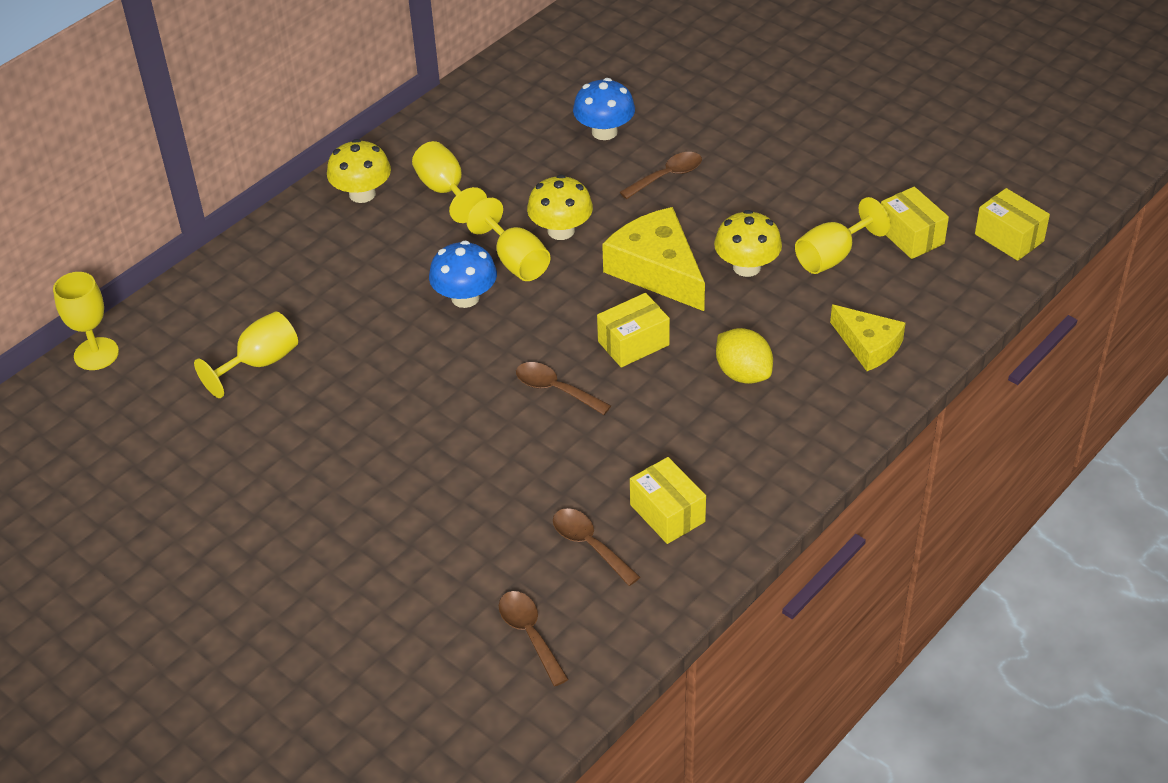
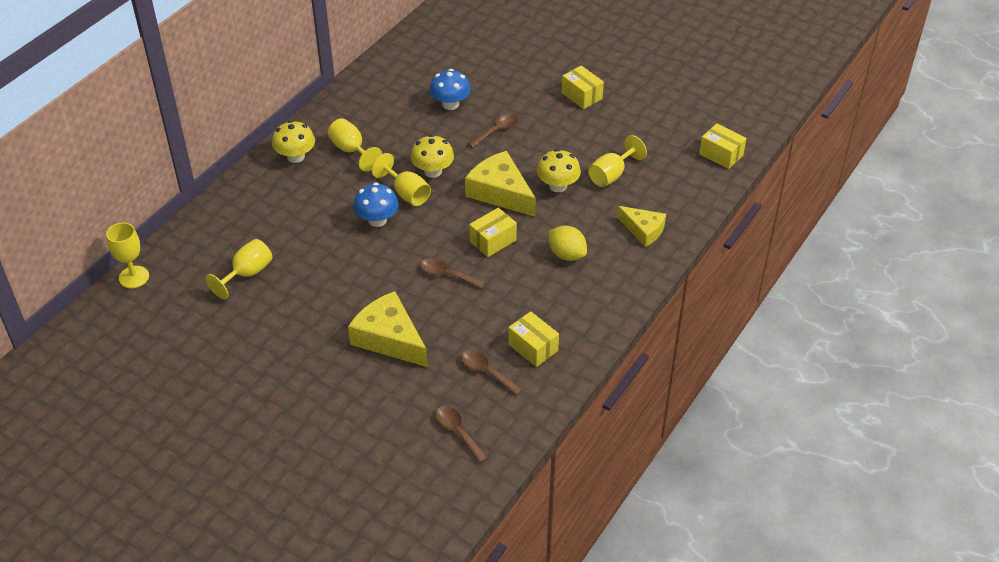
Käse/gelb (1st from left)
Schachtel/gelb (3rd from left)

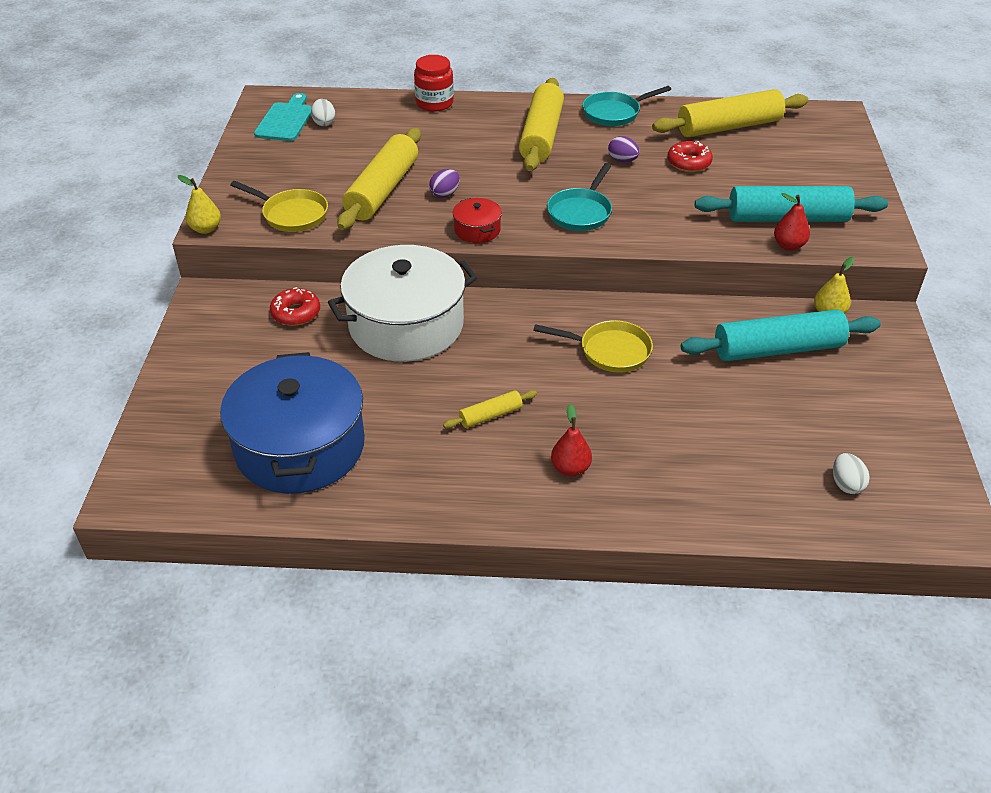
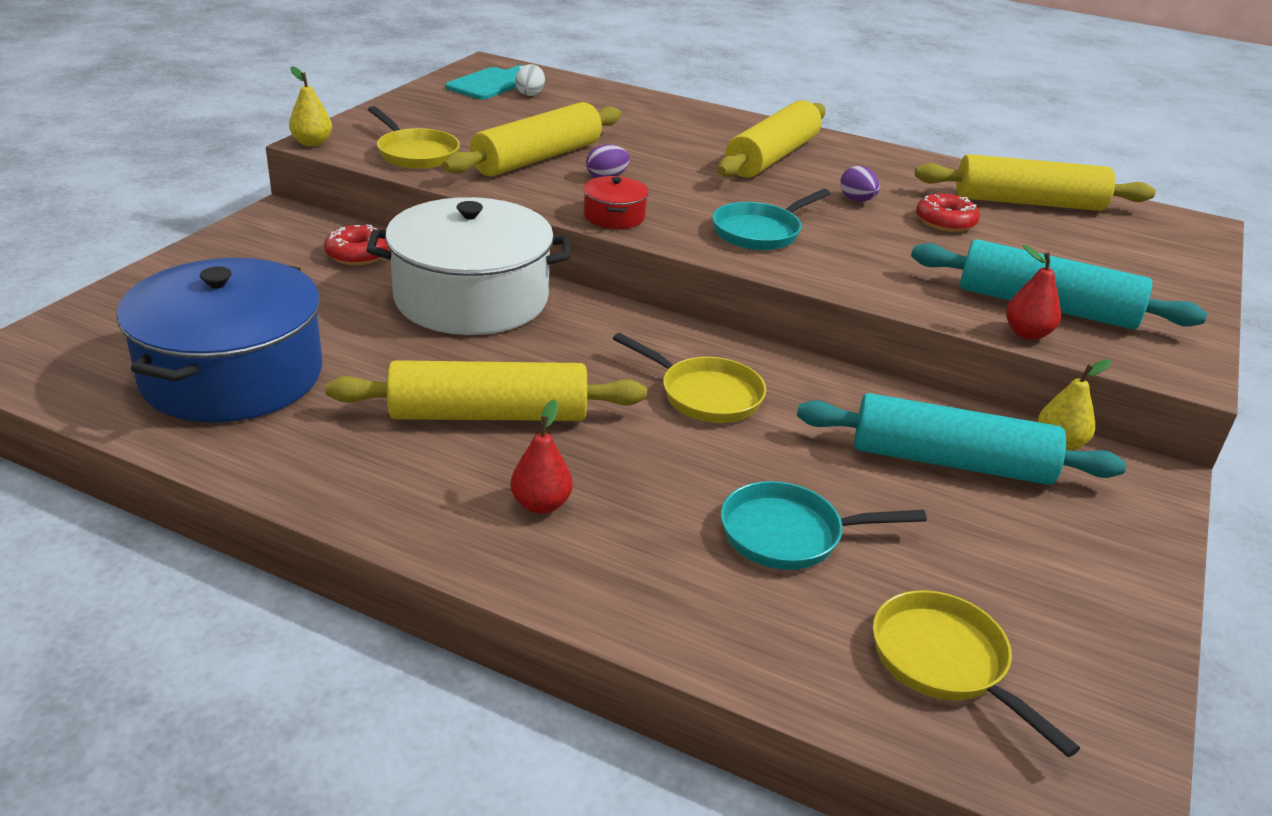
Nudelholz/gelb (1st from left)
Pfanne/türkis (2nd from left)
Pfanne/gelb (3rd from left)
Einmachglas/rot

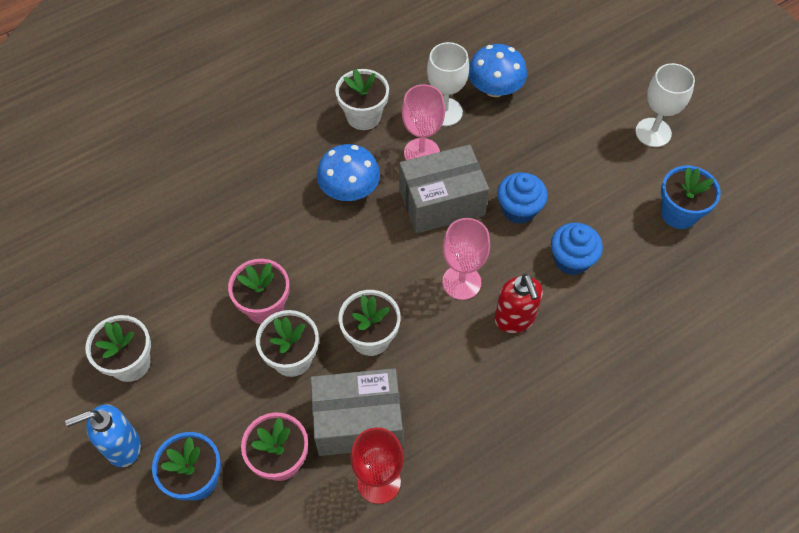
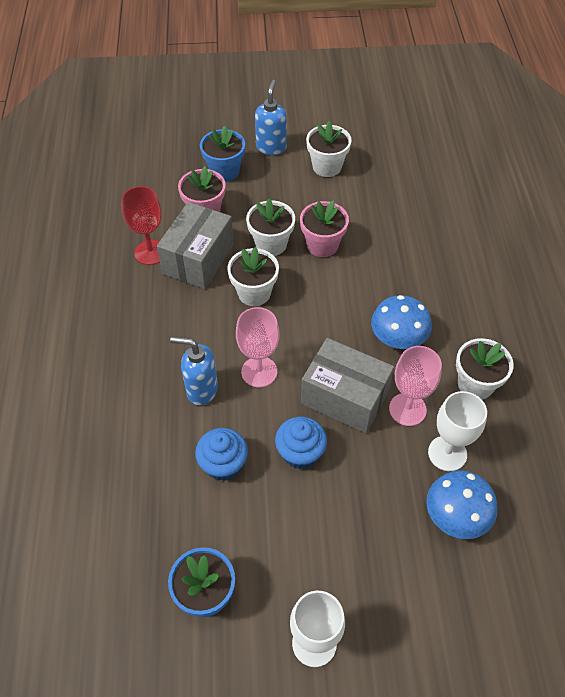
Seifenspender/blau (1st from left)
Schachtel/grau (2nd from left)

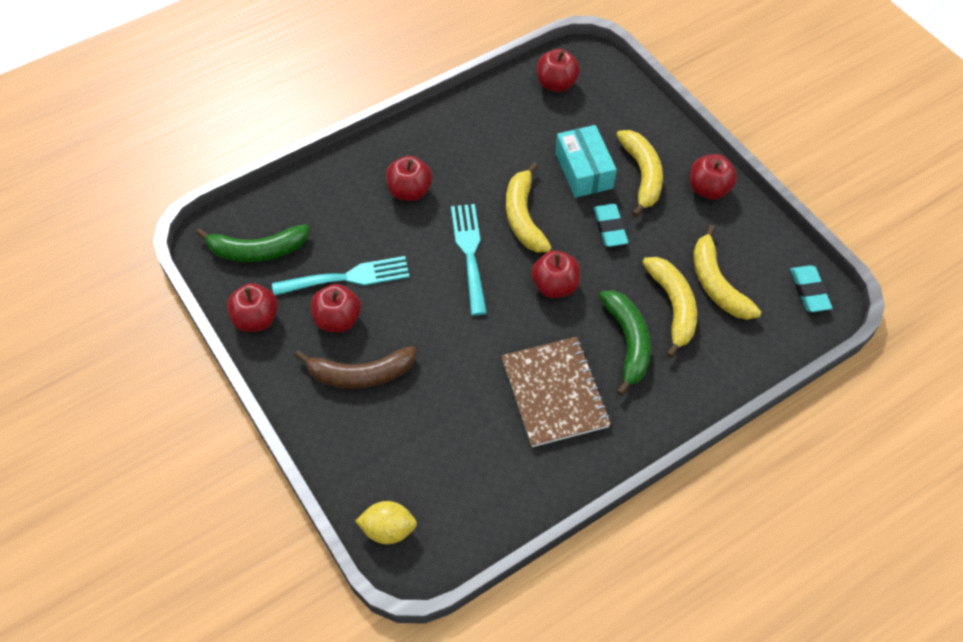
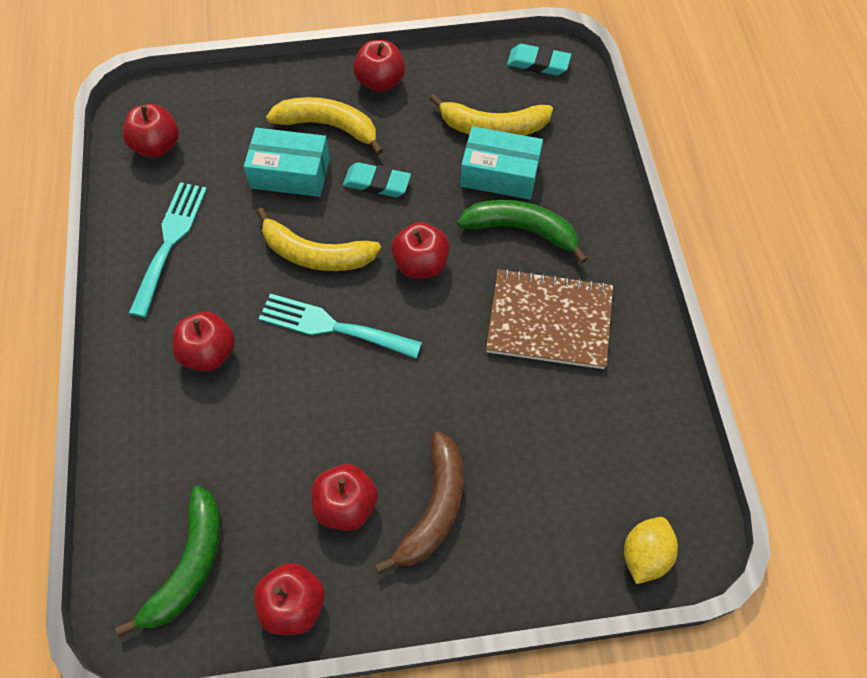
Gabel/türkis (1st from left)
Schachtel/türkis (2nd from left)

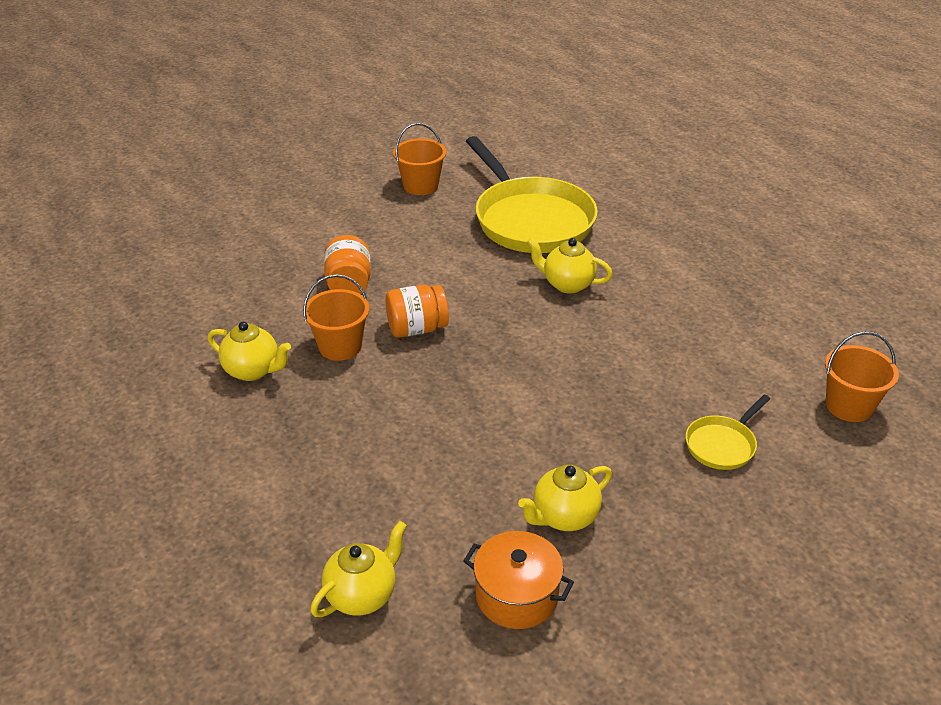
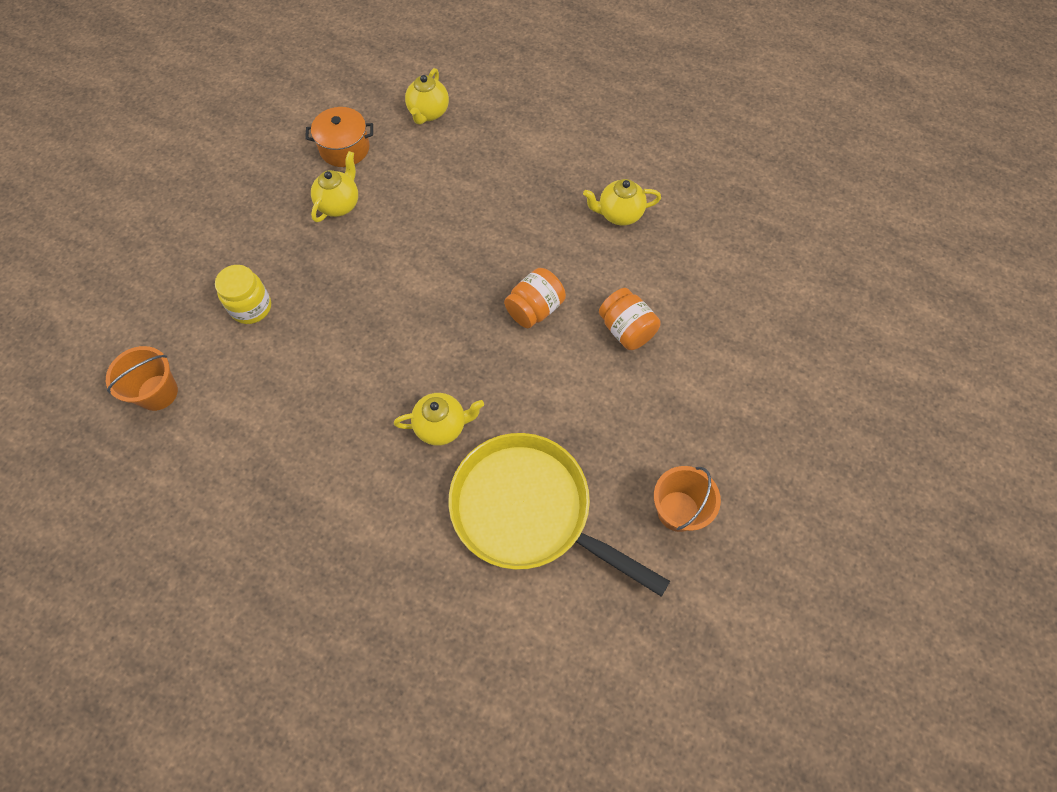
Einmachglas/gelb
Eimer/orange (1st from left in the first image)

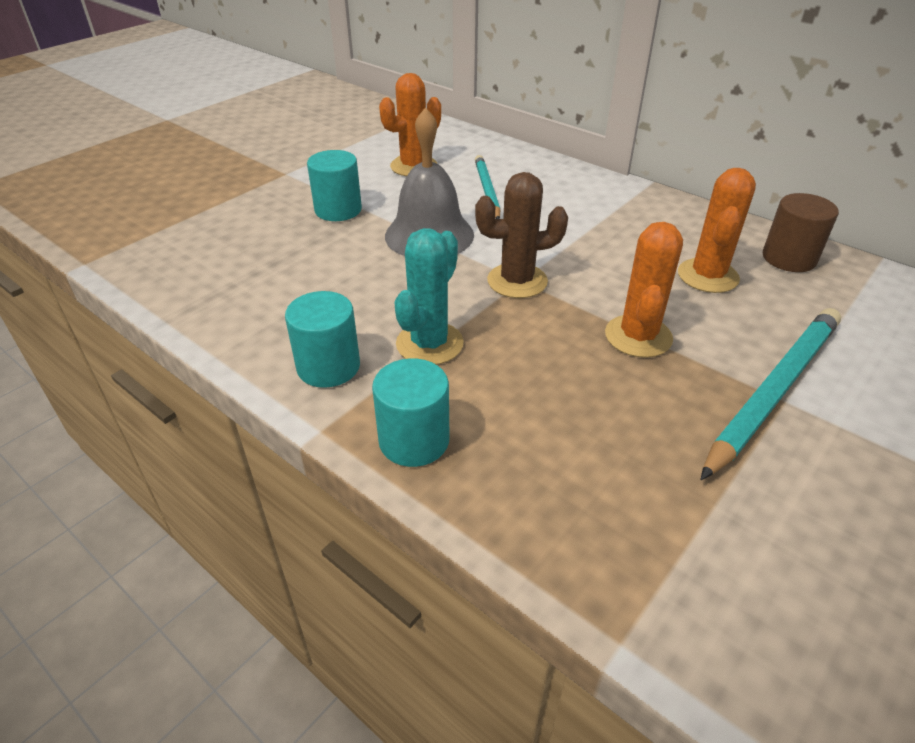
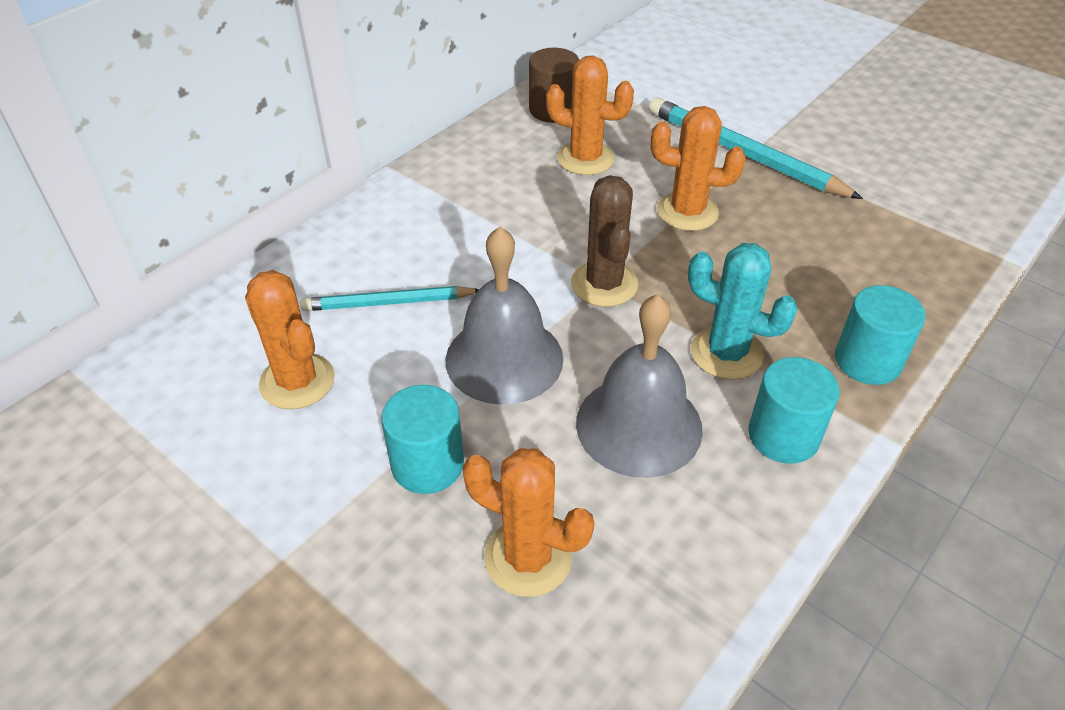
Kaktus/orange (2nd from left)
Glocke/grau (2nd from left)

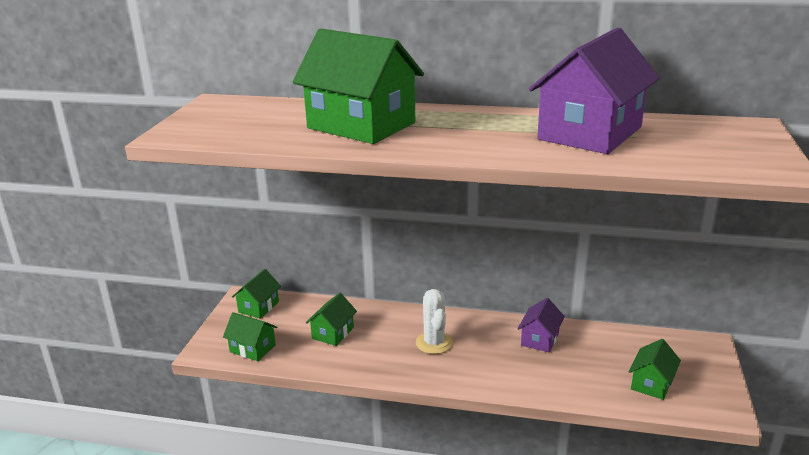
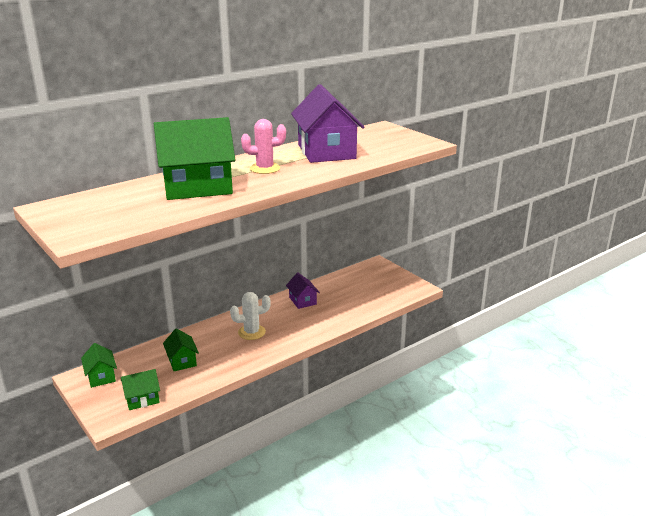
Kaktus/weiß
Kaktus/rosa
Haus/grün (5th from left in the first image)

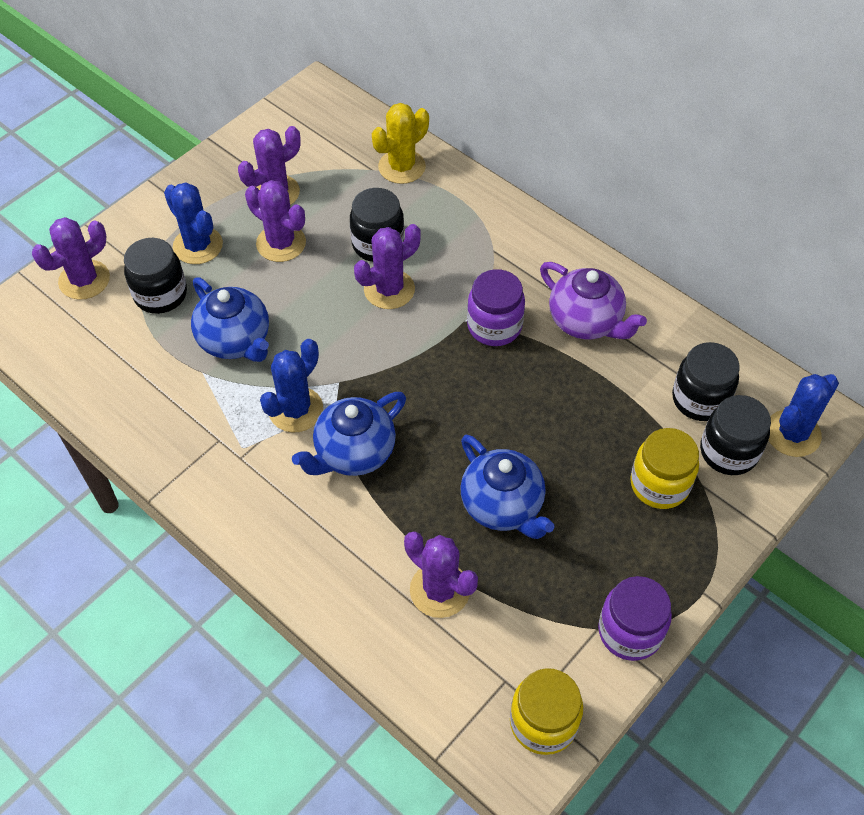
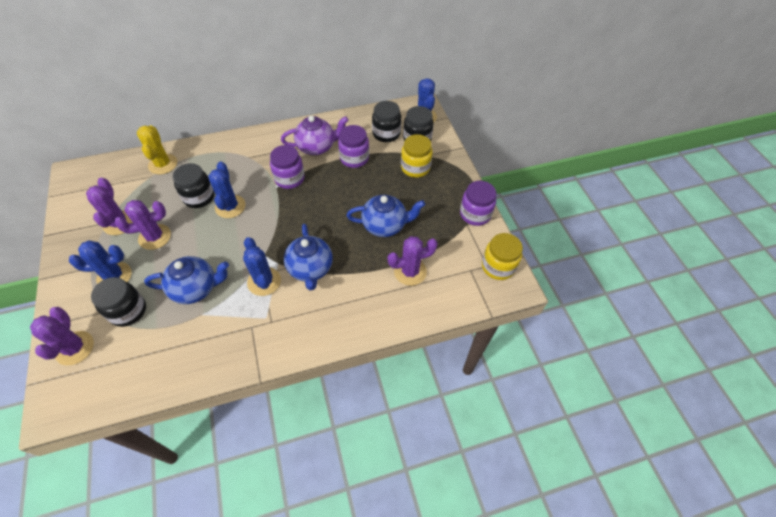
Kaktus/blau (2nd from left)
Einmachglas/lila (2nd from left)

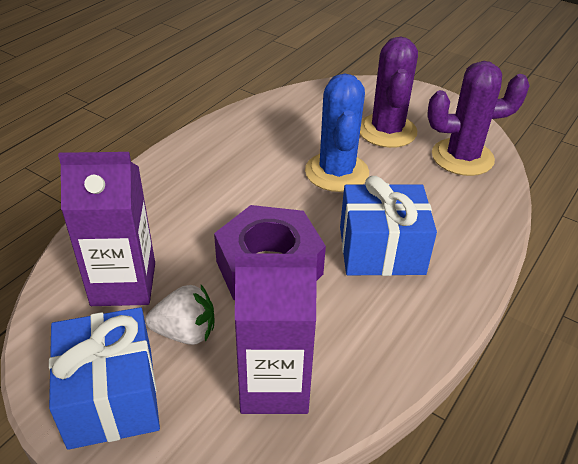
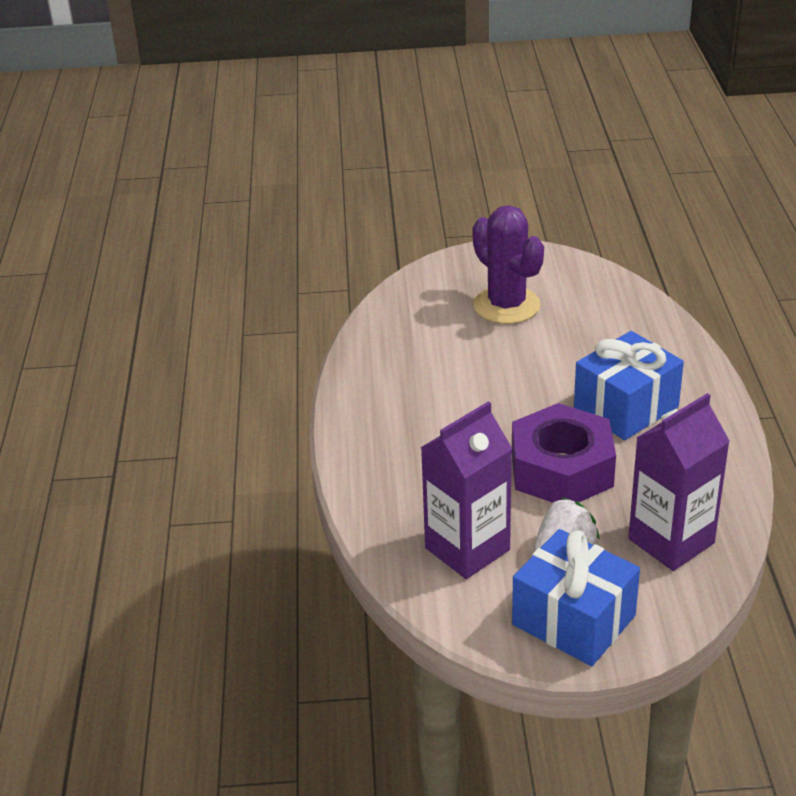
Kaktus/blau
Kaktus/lila (2nd from left in the first image)

